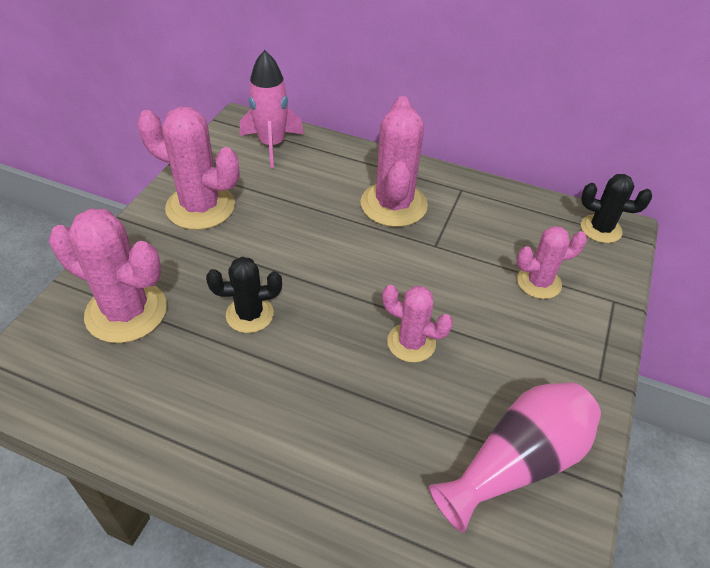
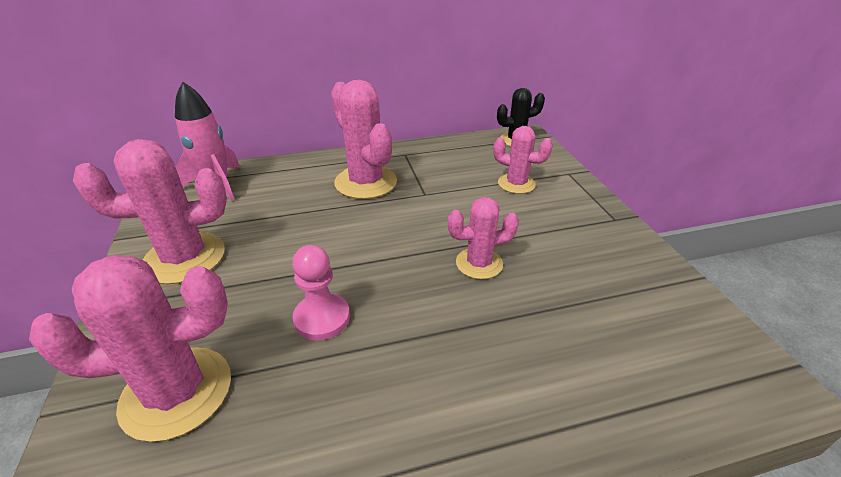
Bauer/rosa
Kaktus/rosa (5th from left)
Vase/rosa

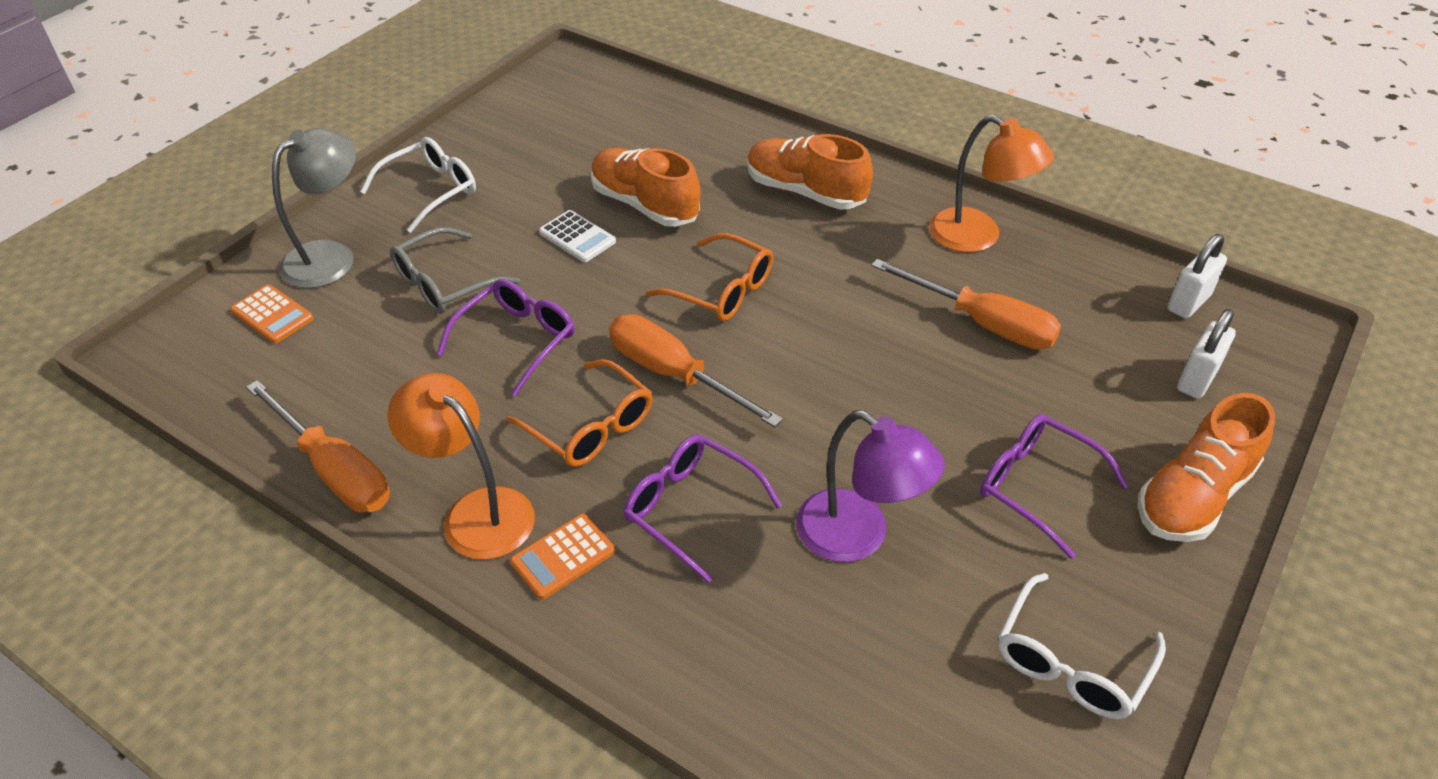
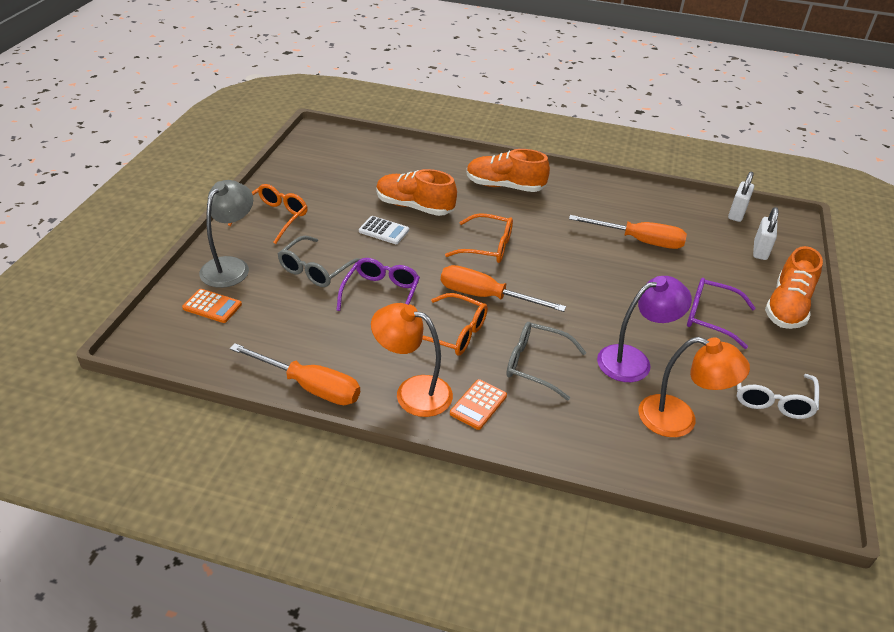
Brille/orange (1st from left)
Brille/grau (2nd from left)
Lampe/lila
Lampe/orange (2nd from left)

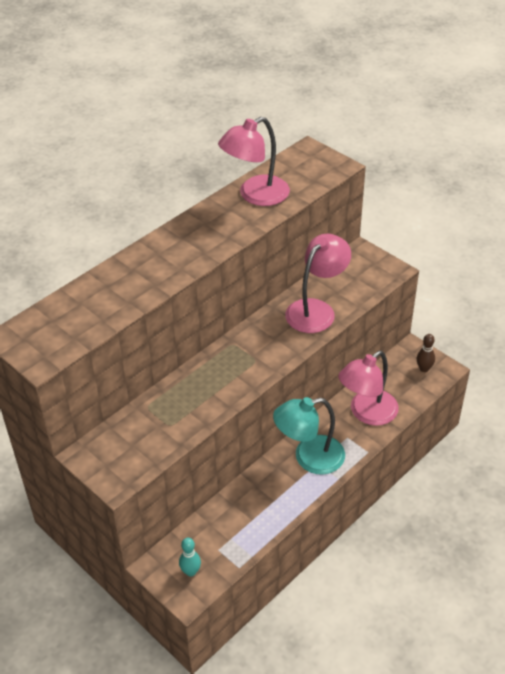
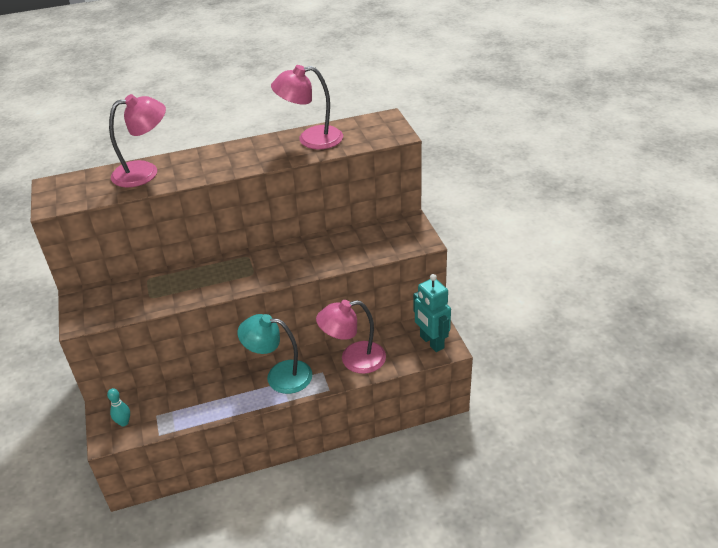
Lampe/rosa (1st from left)
Roboter/türkis

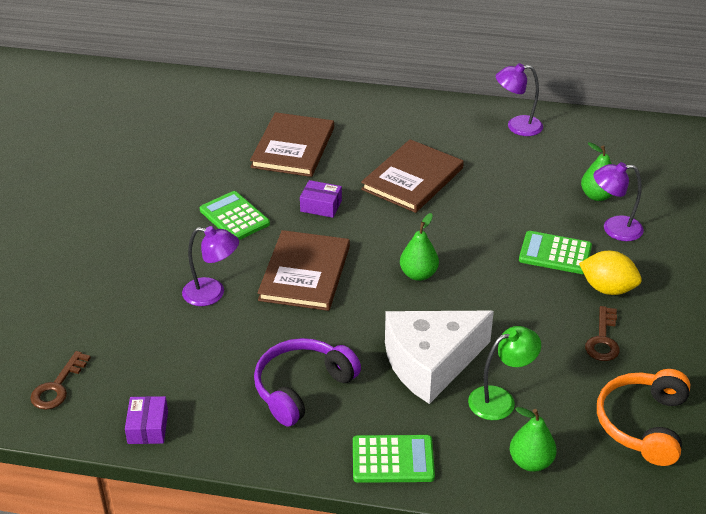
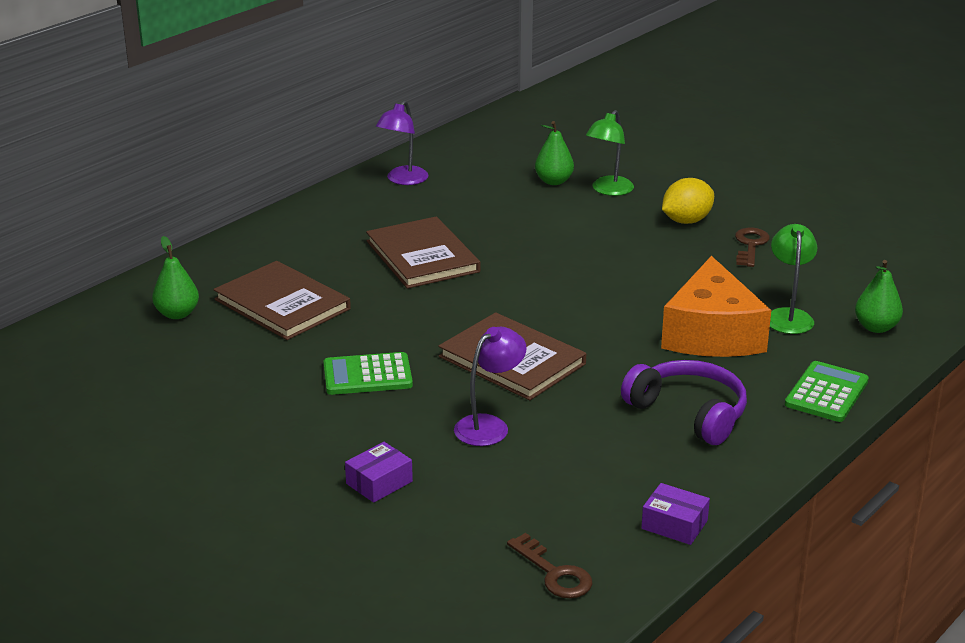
Birne/grün (1st from left)
Schachtel/lila (1st from left)
Lampe/grün (1st from left)
Kopfhörer/lila
Käse/orange
Schlüssel/braun (2nd from left)
Taschenrechner/grün (3rd from left in the first image)
Kopfhörer/orange

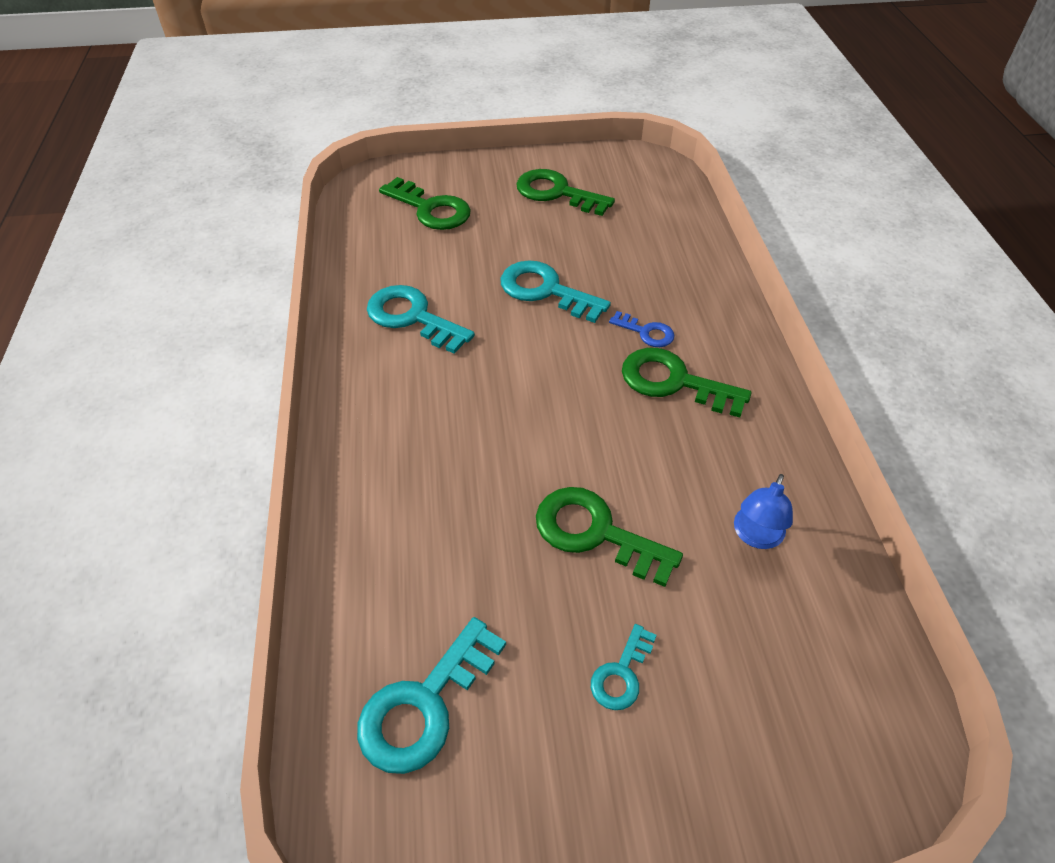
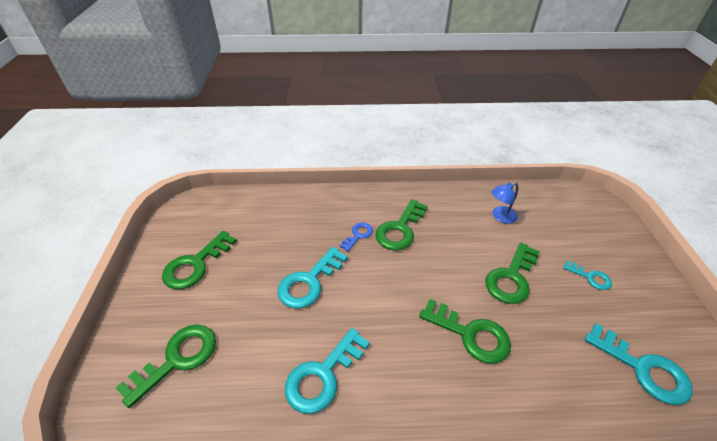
Schlüssel/grün (4th from left)
Lampe/blau

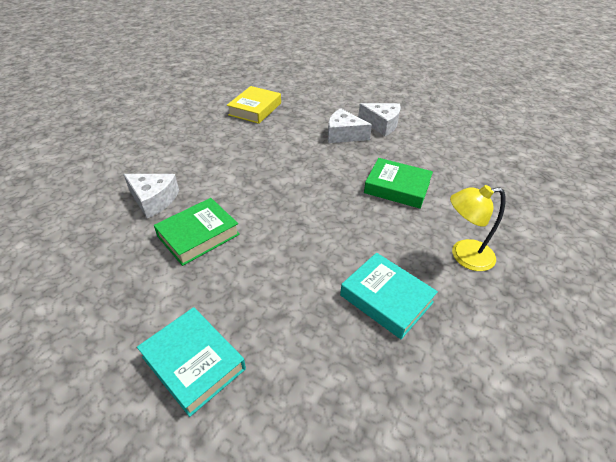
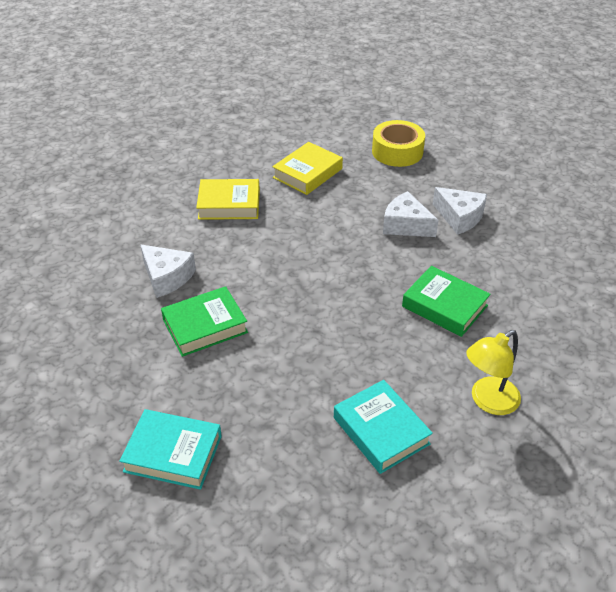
Buch/türkis (1st from left)
Buch/gelb (1st from left)
Klebeband/gelb
Lampe/gelb

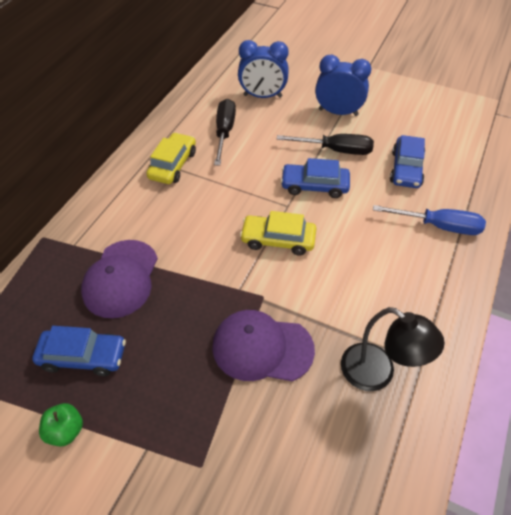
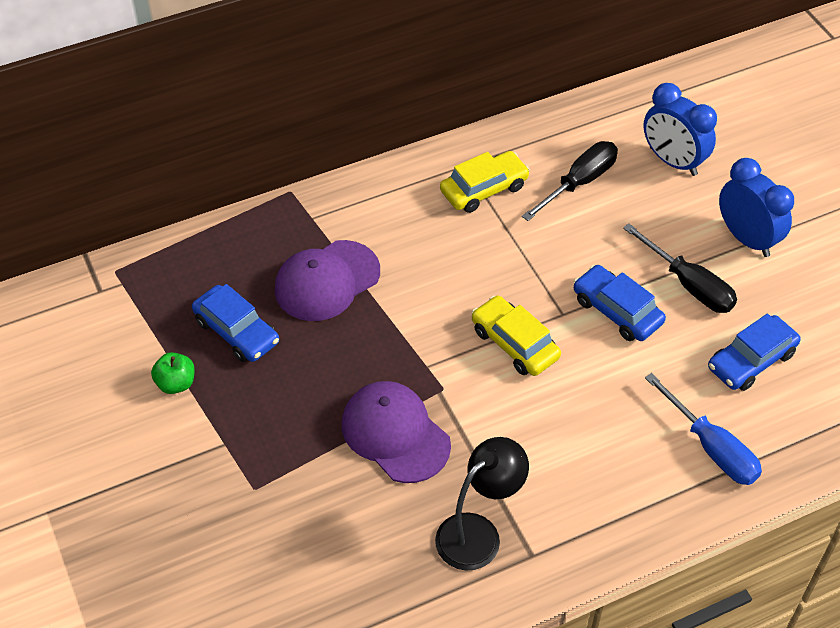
Lampe/schwarz

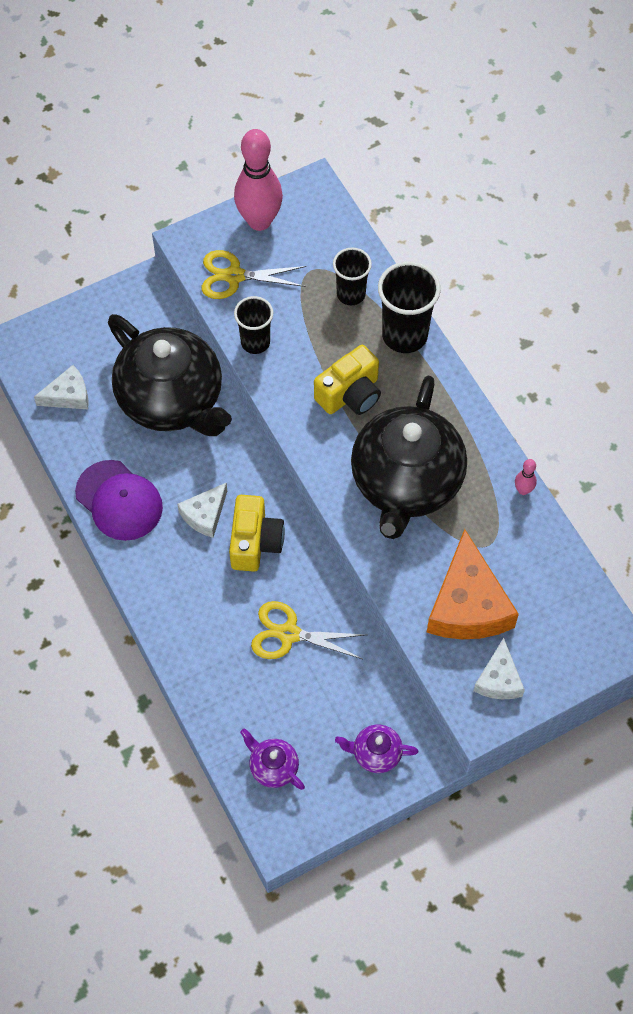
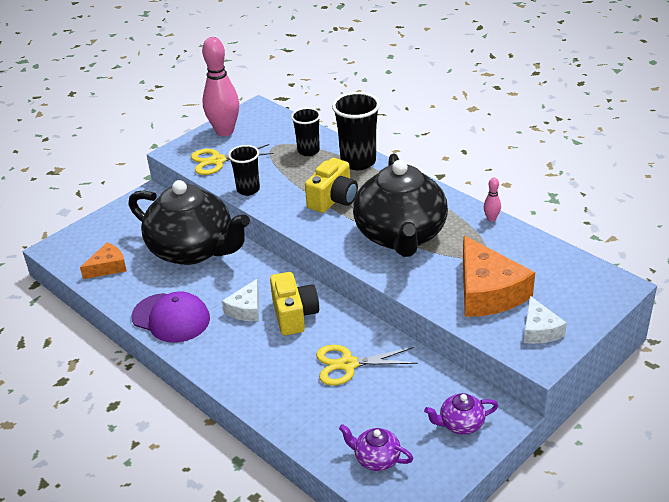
Käse/orange (1st from left)

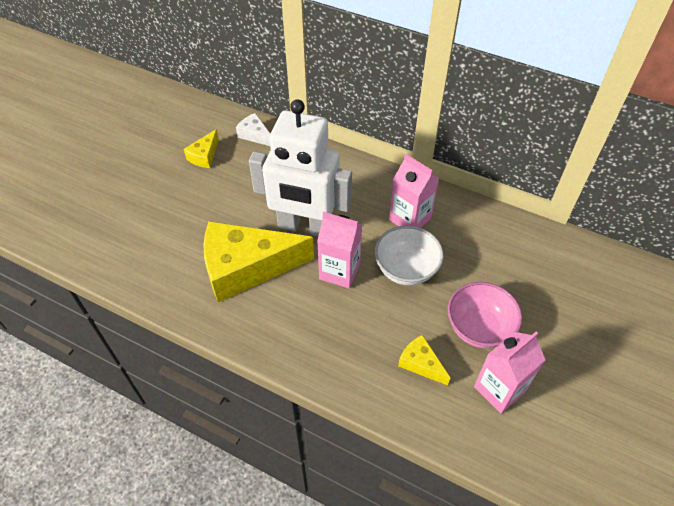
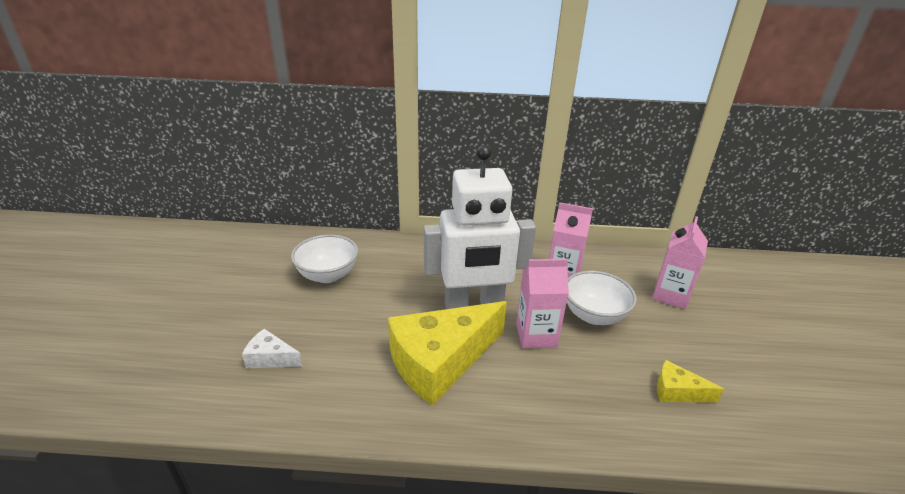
Käse/weiß
Schüssel/weiß (1st from left)
Getränkekarton/rosa (3rd from left)
Schüssel/rosa

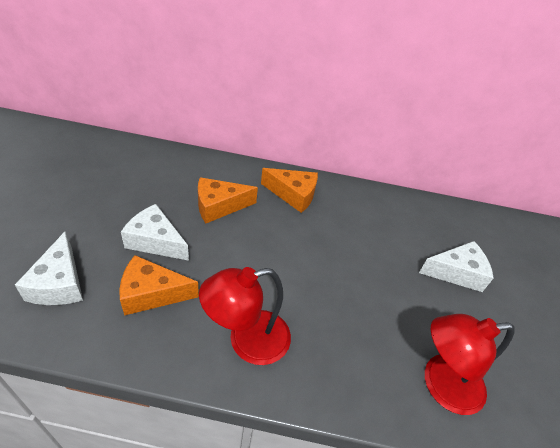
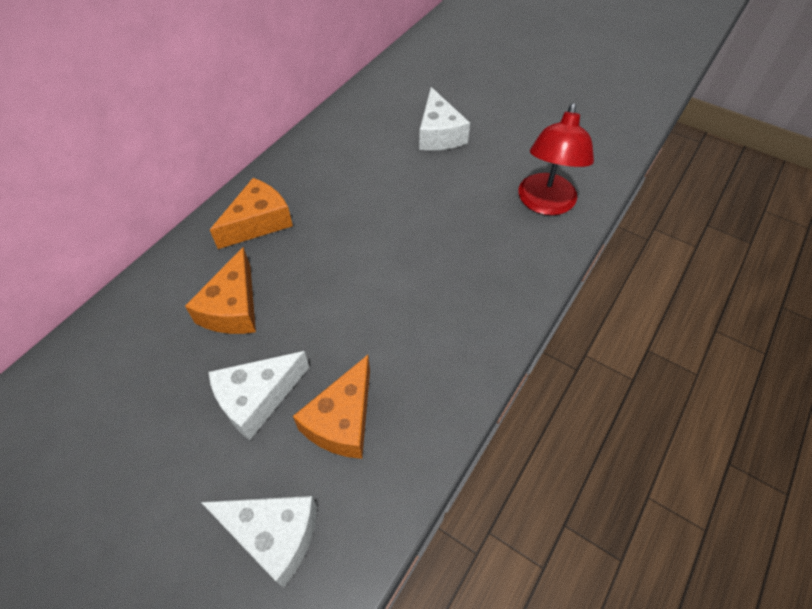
Käse/weiß (3rd from left)
Lampe/rot (1st from left in the first image)

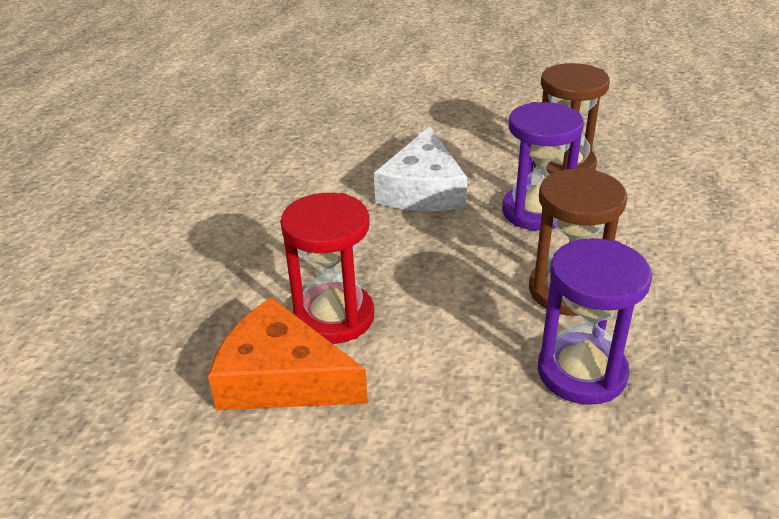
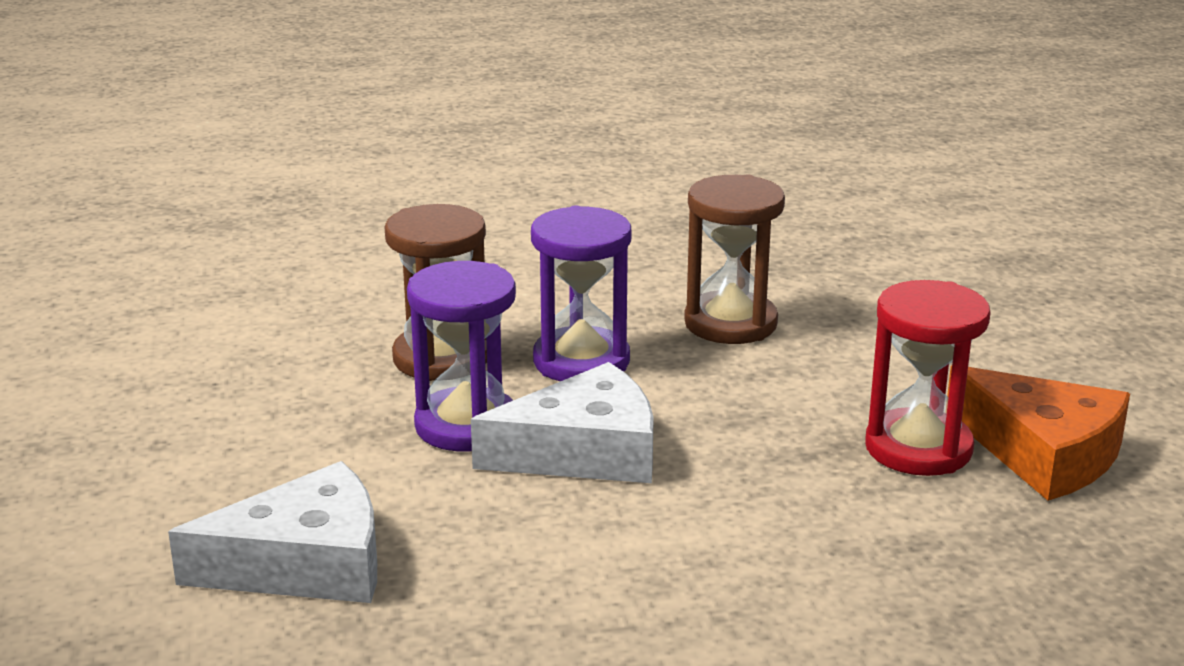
Käse/weiß (1st from left)
Sanduhr/lila (1st from left)
Käse/orange

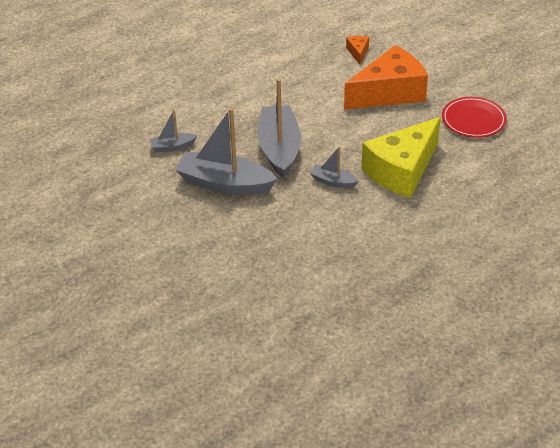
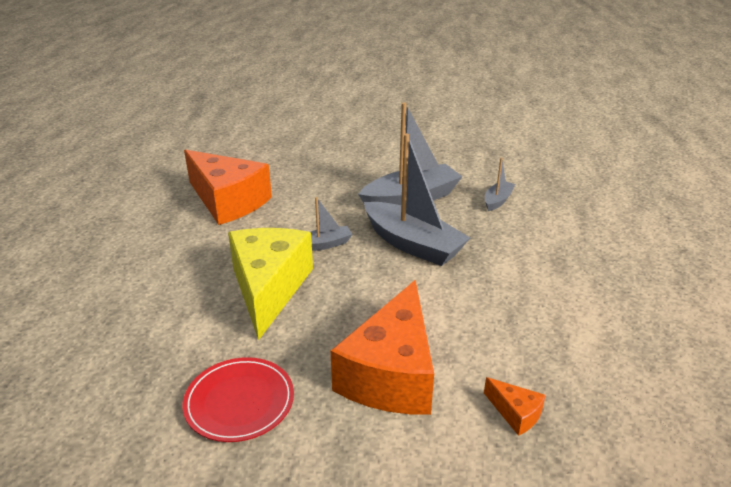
Käse/orange (1st from left)

